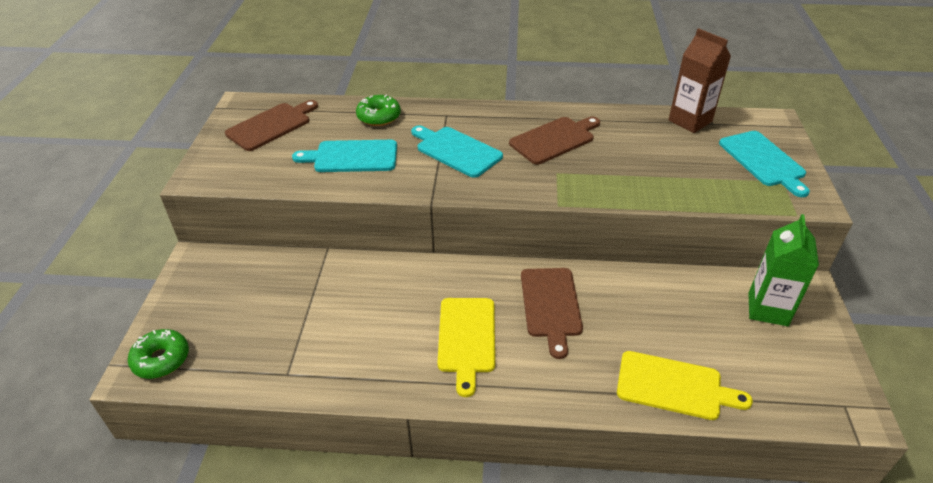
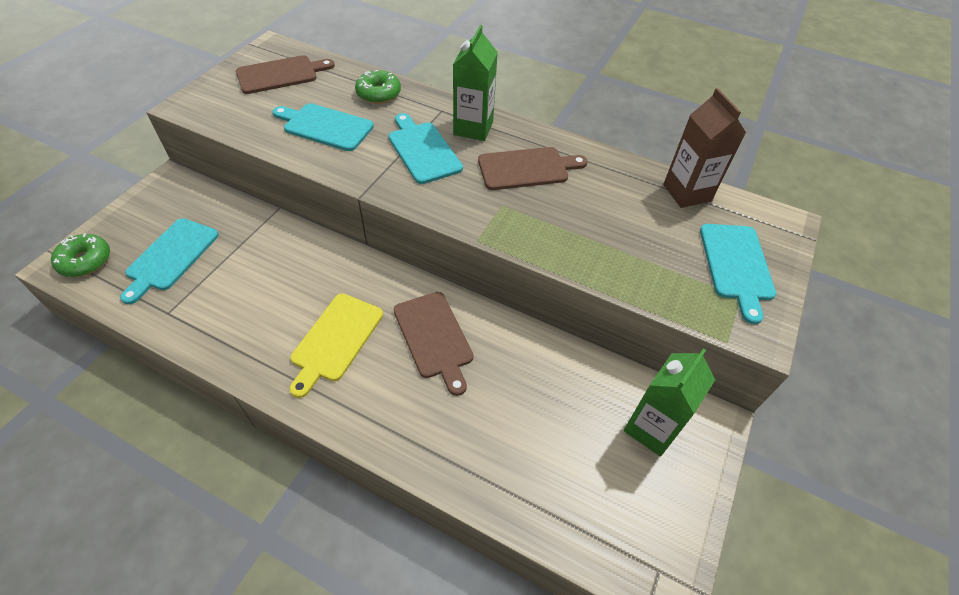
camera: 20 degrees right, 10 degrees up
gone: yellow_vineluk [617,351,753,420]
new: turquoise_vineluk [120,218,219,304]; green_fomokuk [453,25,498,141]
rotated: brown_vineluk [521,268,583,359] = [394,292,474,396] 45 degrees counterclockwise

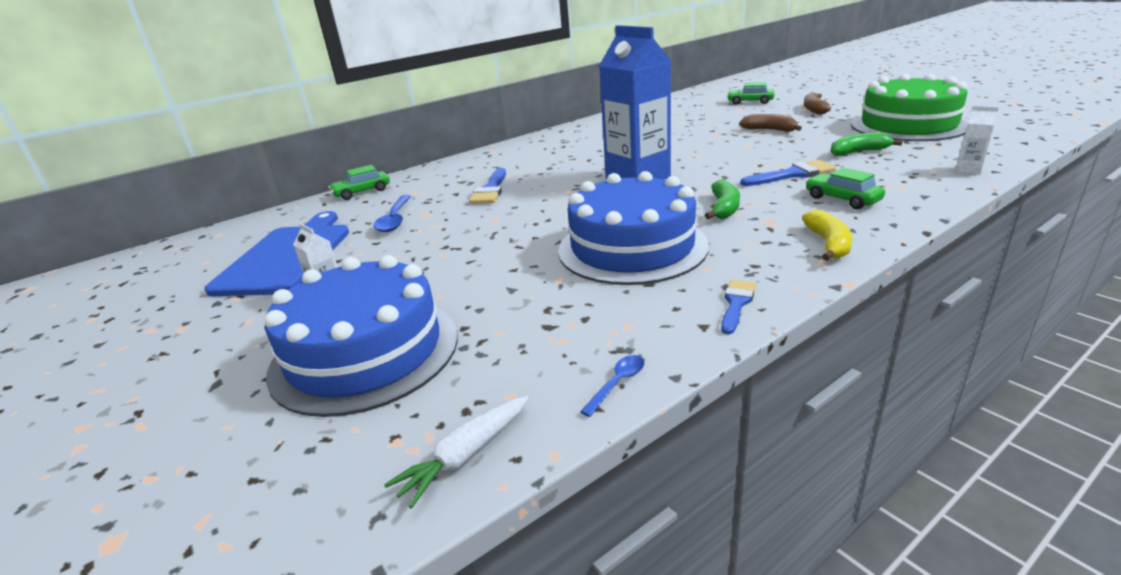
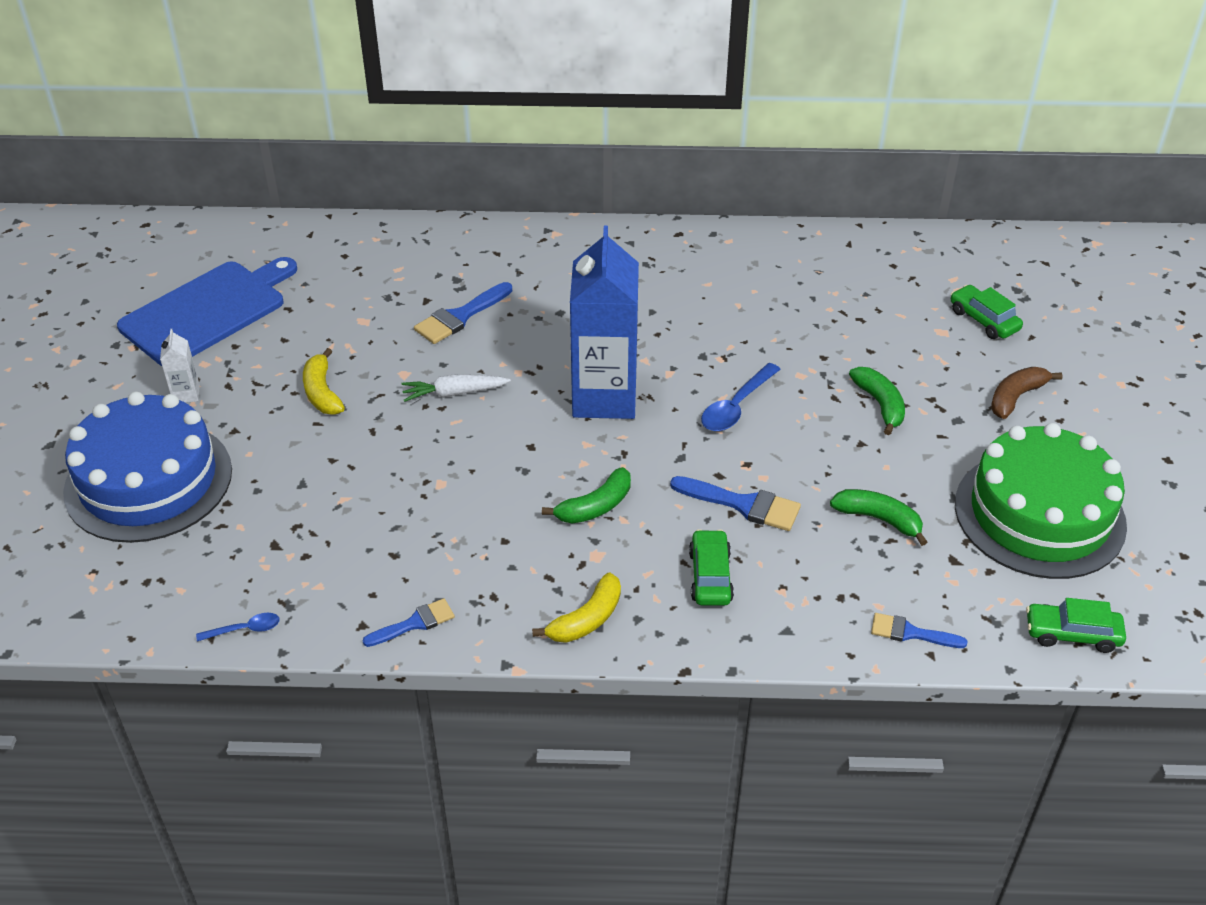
camera: 35 degrees right, 15 degrees up
gone: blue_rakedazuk [558,171,709,285]
new: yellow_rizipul [303,348,345,415]
shifted: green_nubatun [329,165,390,200] to [1026,598,1126,653]; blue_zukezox [373,195,411,232] to [701,363,781,431]; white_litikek [384,396,529,509] to [401,374,511,402]
swapped: white_fomokuk [956,106,999,175] to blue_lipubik [871,613,967,648]
repainted: brown_rizipul [739,114,802,132] to green_rizipul [849,367,905,435]

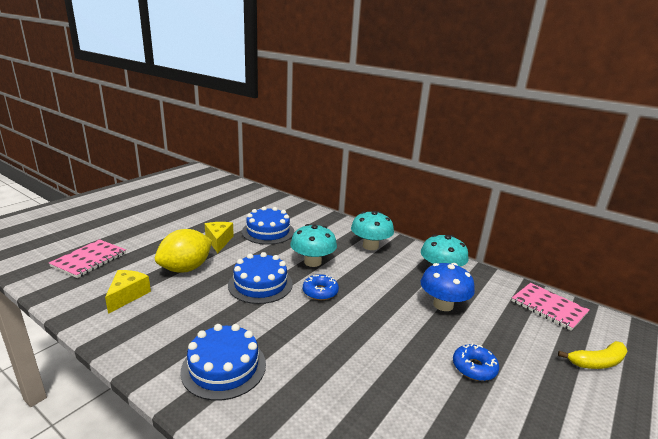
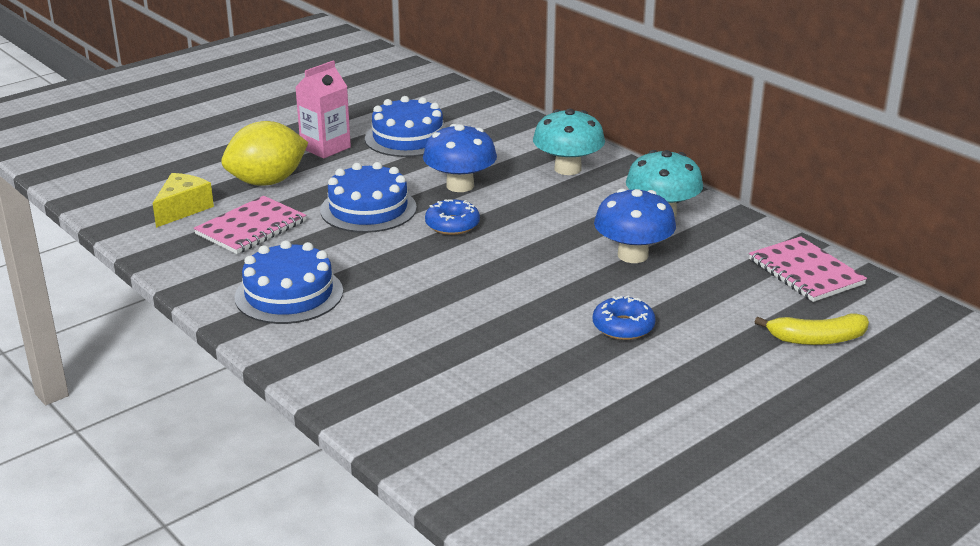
camera: 15 degrees right, 5 degrees up
shifted: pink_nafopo [49,239,126,278] to [194,196,306,254]
swapped: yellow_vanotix [205,222,234,253] to pink_fomokuk [295,60,351,159]
repainted: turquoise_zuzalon [290,224,337,267] to blue_zuzalon [423,124,497,192]

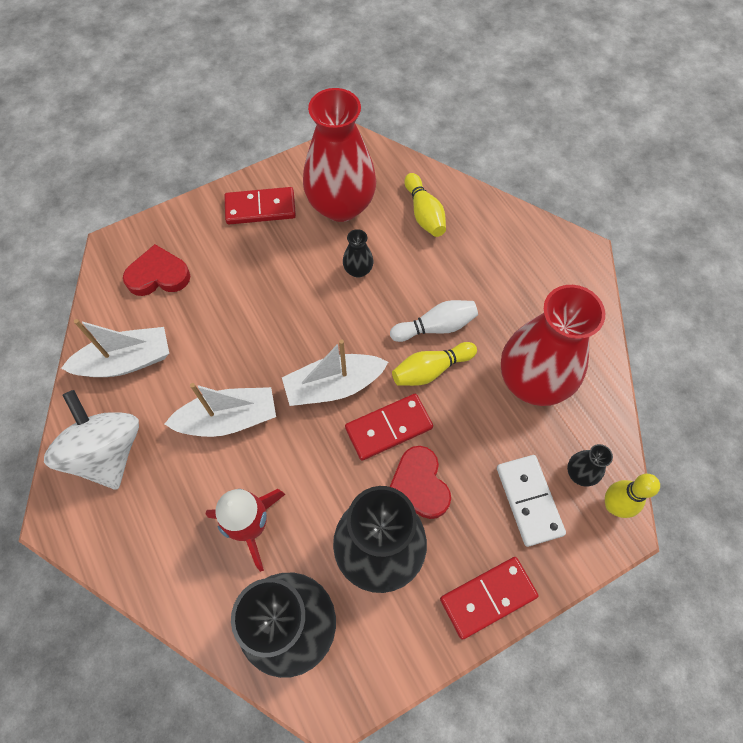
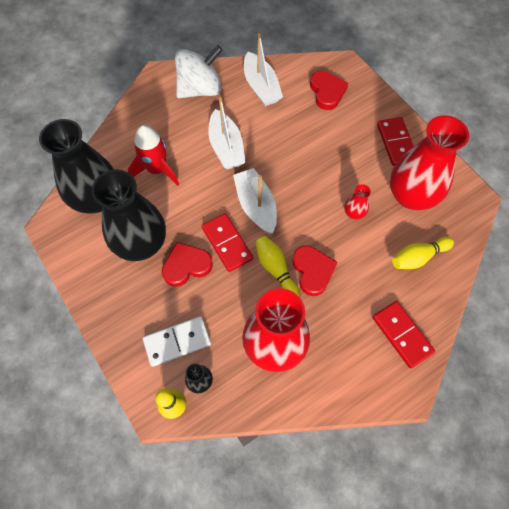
camera: 85 degrees right, 0 degrees up
shifted: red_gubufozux [440,557,539,639] to [372,301,435,368]
swapped: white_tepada [390,300,478,342] to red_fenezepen [292,246,337,296]
repainted: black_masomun [343,229,373,278] to red_masomun [345,184,371,219]

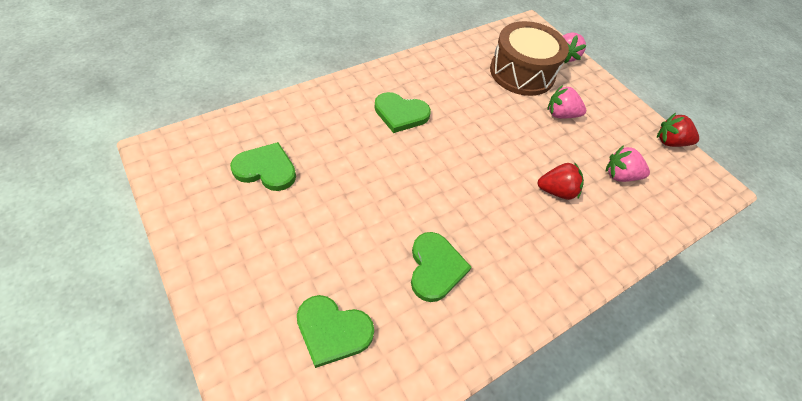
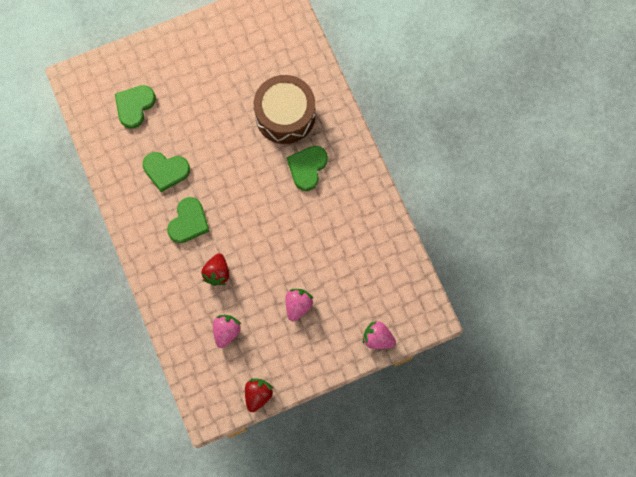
camera: 105 degrees right, 20 degrees up
shifted: green_fenezepen [230,142,296,191] to [167,197,209,243]; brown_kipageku [490,21,569,96] to [254,75,315,144]

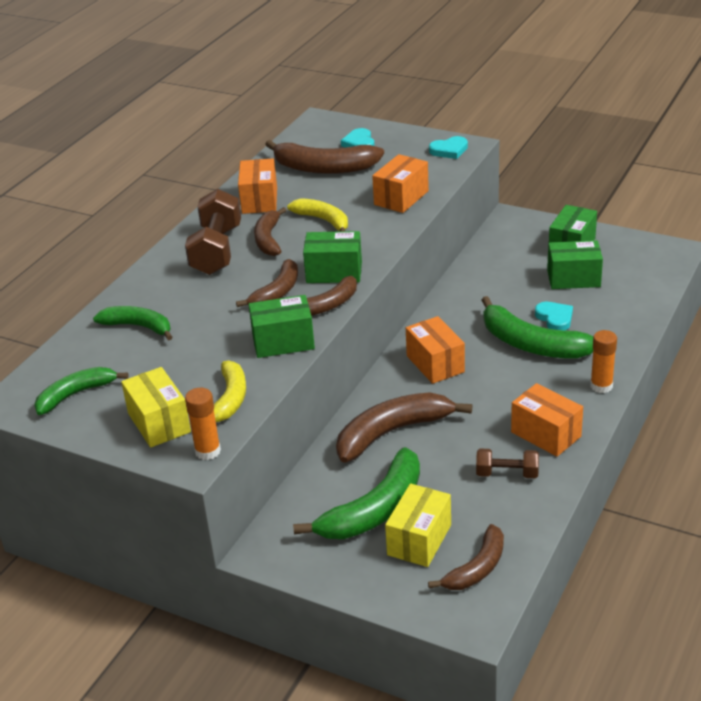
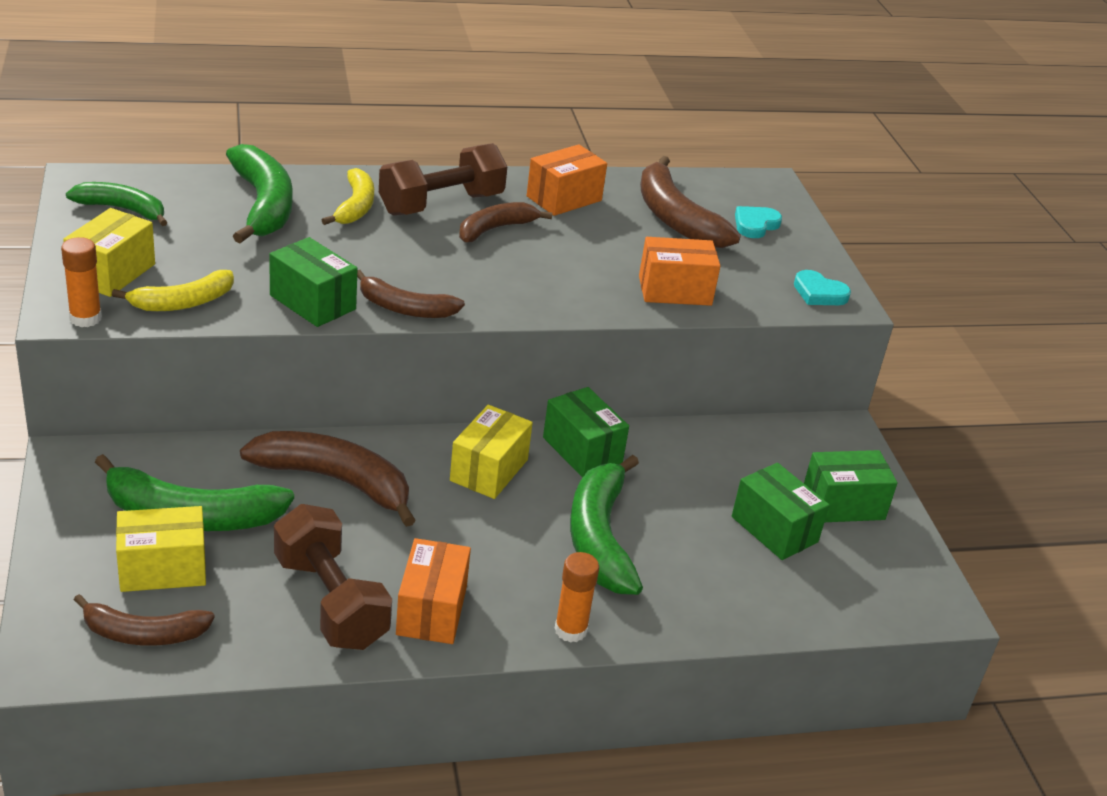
camera: 45 degrees right, 0 degrees up
gone: brown_rizipul [236,259,298,307]; turquoise_fenezepen [535,302,573,331]
shifted: yellow_rizipul [287,198,348,232] to [322,168,374,225]; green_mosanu [303,231,362,283] to [543,387,629,478]
repainted: orange_mosanu [406,316,465,384] to yellow_mosanu [450,405,533,499]
scaled: green_rizipul [93,306,172,340] = [226,144,292,243] x1.60; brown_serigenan [476,449,539,478] = [274,504,392,650] x1.83

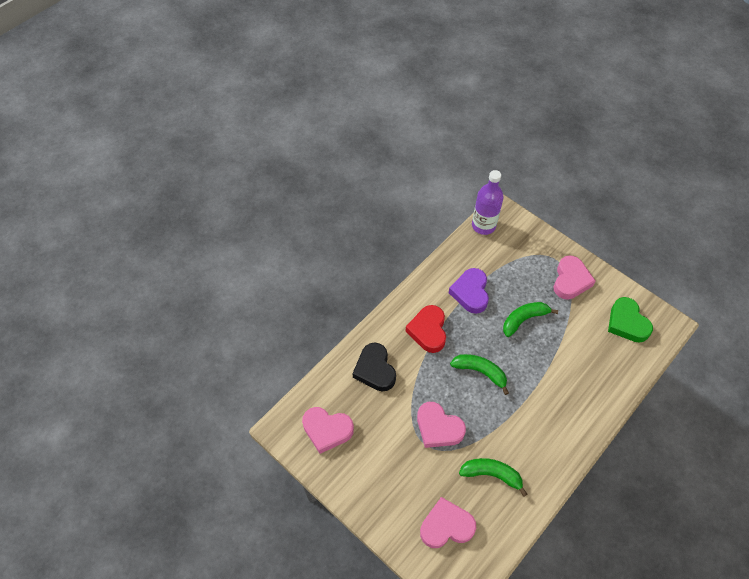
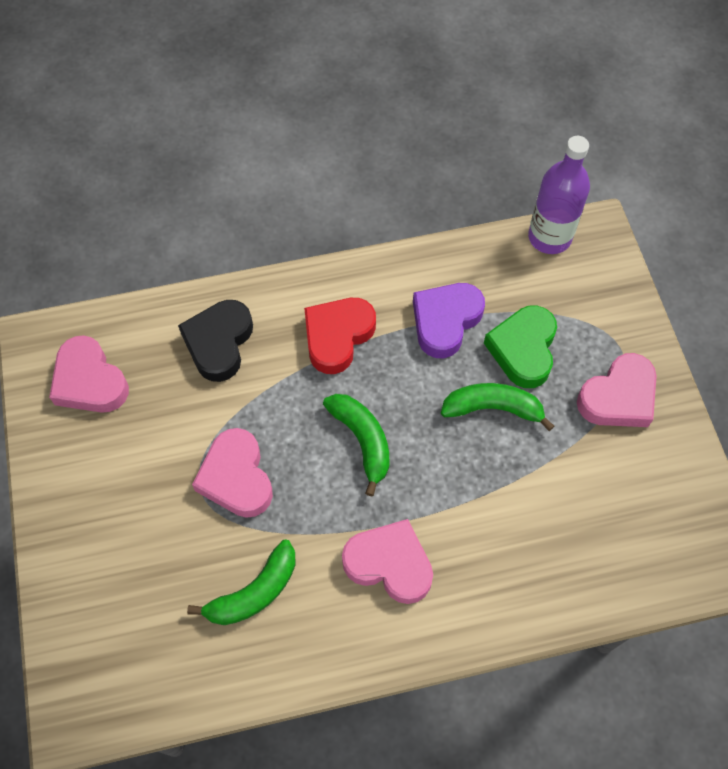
camera: 35 degrees right, 5 degrees up
shifted: pink_fenezepen [420,497,476,548] to [342,519,433,604]; green_fenezepen [608,297,653,343] to [484,305,557,388]
rotated: green_rizipul [459,458,527,497] = [187,540,296,625] 90 degrees clockwise

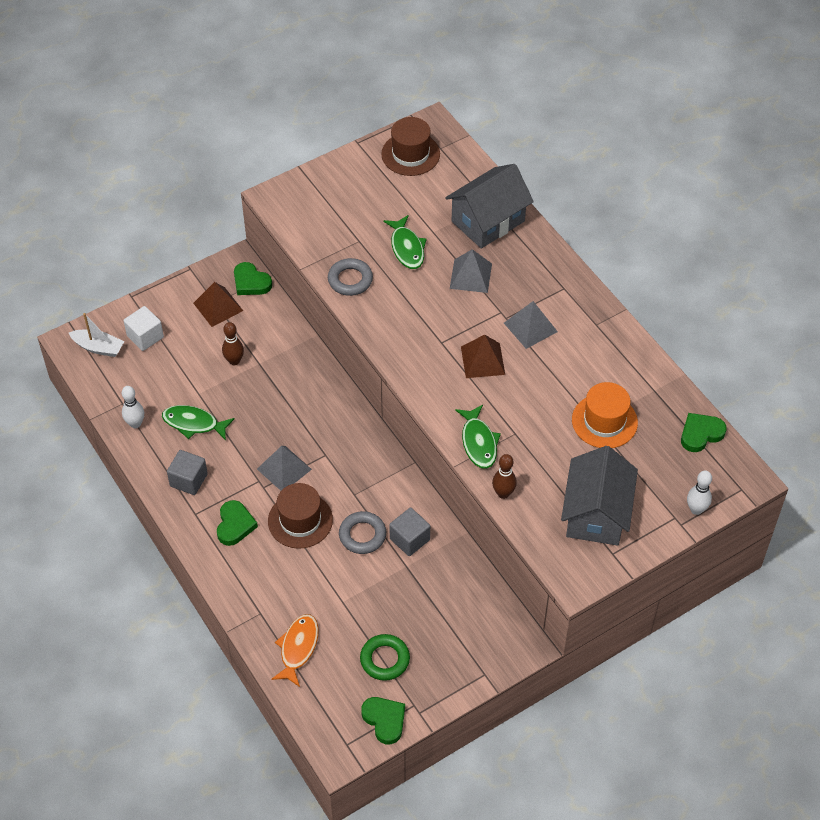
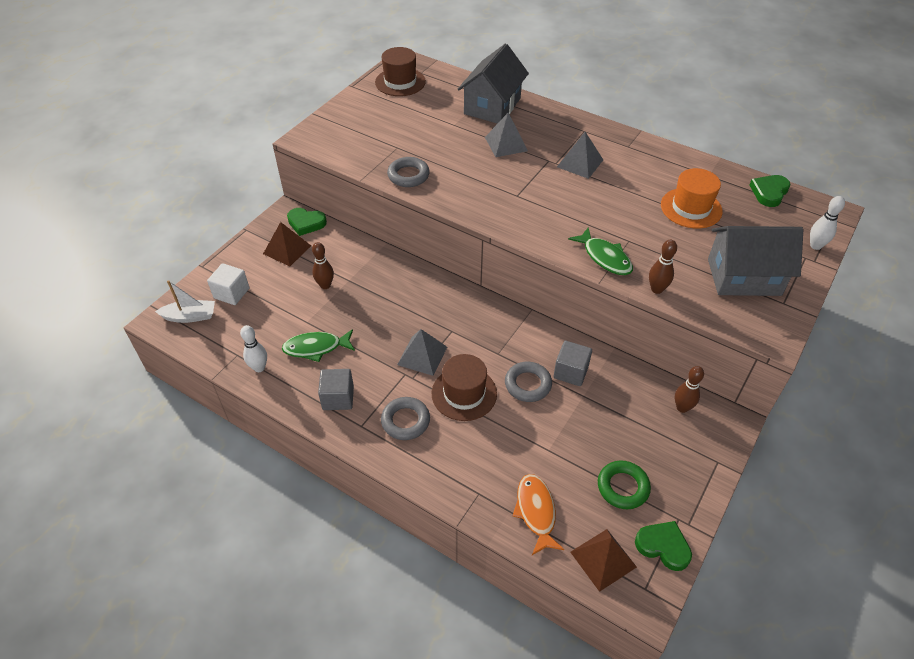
camera: 25 degrees left, 5 degrees down
gone: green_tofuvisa [383,215,427,269]
new: brown_tepada [675,366,704,413]
shifted: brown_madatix [461,334,505,378] to [570,529,637,592]
swapped: green_fenezepen [217,500,258,546] to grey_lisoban [381,397,430,440]
rotated: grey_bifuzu [561,446,638,546] = [708,226,803,296] 75 degrees counterclockwise

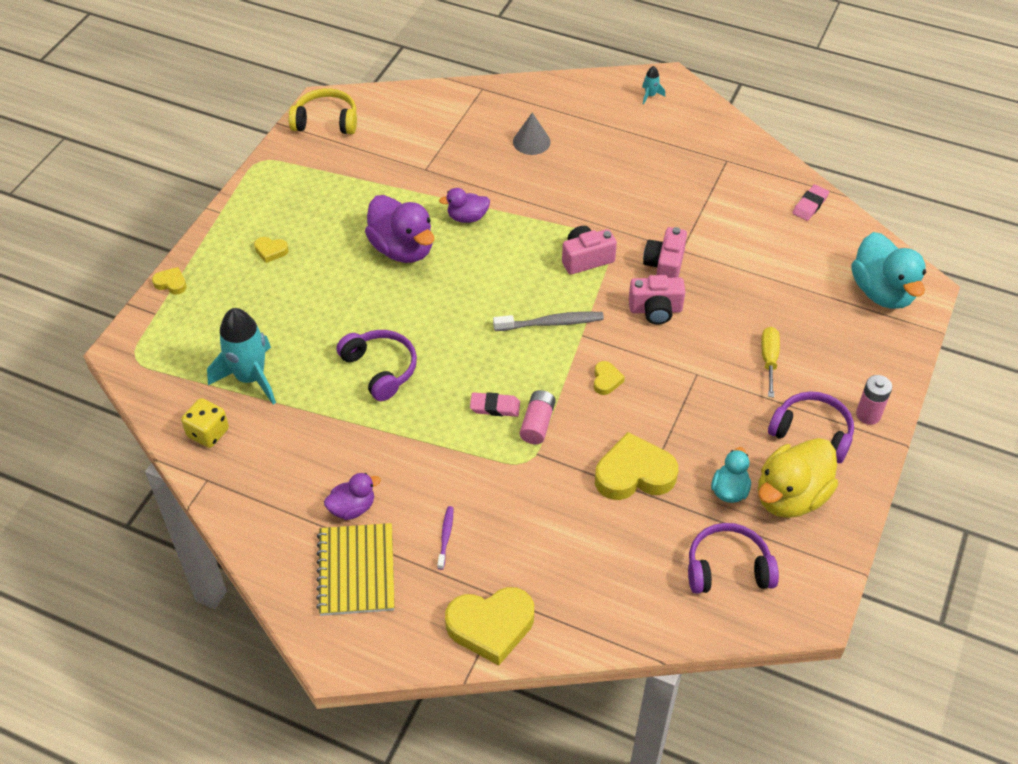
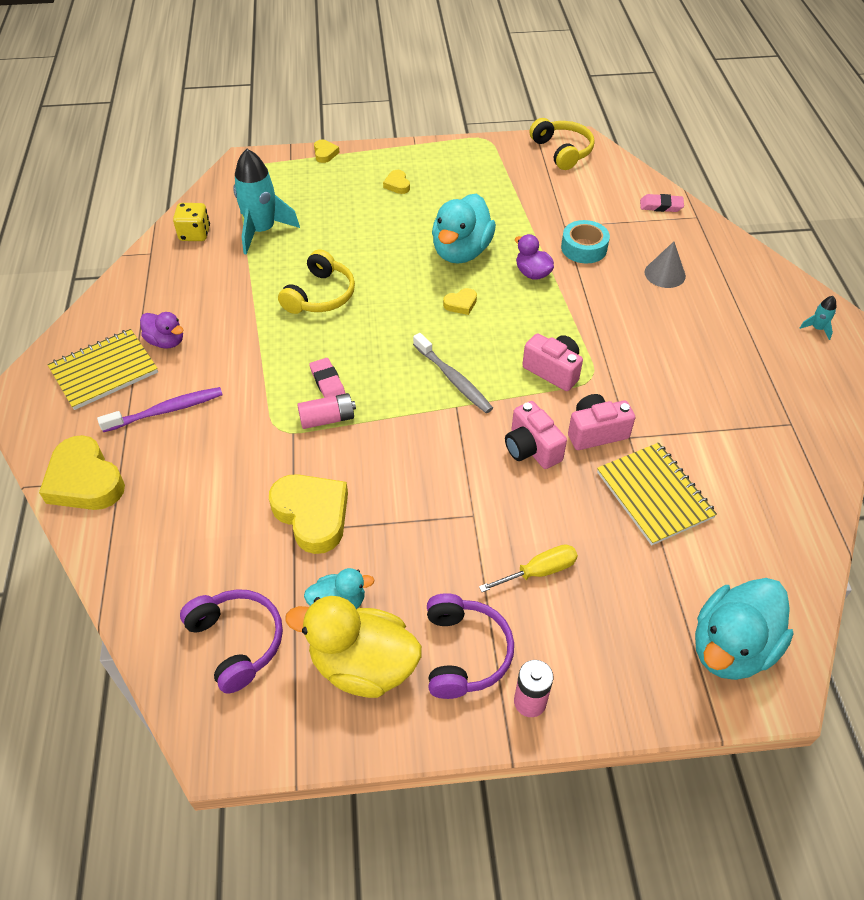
camera: 60 degrees right, 0 degrees up
new: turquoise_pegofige [561,220,610,263]; yellow_nafopo [597,443,717,546]
shifted: yellow_fenezepen [594,361,625,395] to [443,288,477,315]; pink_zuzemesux [793,184,829,221] to [640,194,684,212]
repainted: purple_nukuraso [336,330,417,401] to yellow_nukuraso [278,249,355,314]; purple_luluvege [365,195,434,263] to turquoise_luluvege [432,193,496,264]
scaled: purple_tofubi [437,506,453,570] = [97,387,223,432] x1.74

